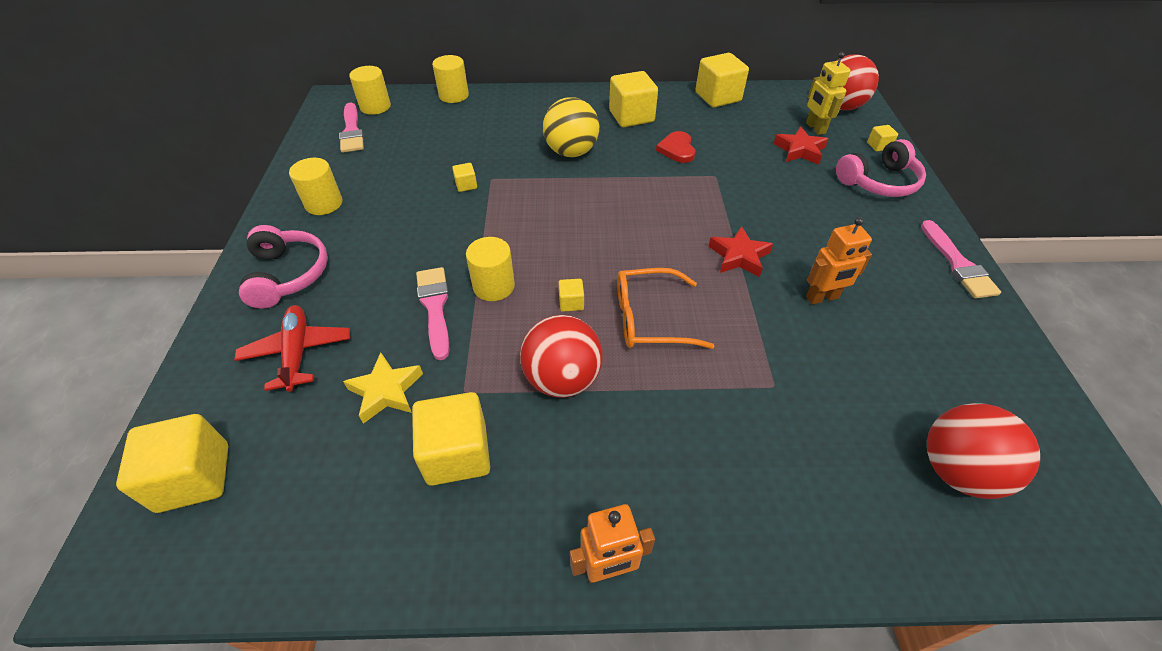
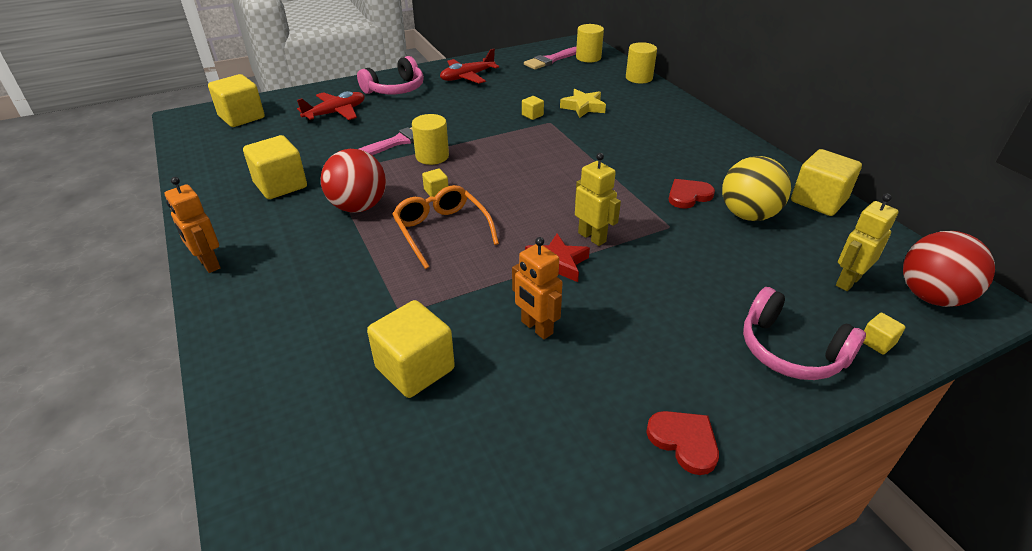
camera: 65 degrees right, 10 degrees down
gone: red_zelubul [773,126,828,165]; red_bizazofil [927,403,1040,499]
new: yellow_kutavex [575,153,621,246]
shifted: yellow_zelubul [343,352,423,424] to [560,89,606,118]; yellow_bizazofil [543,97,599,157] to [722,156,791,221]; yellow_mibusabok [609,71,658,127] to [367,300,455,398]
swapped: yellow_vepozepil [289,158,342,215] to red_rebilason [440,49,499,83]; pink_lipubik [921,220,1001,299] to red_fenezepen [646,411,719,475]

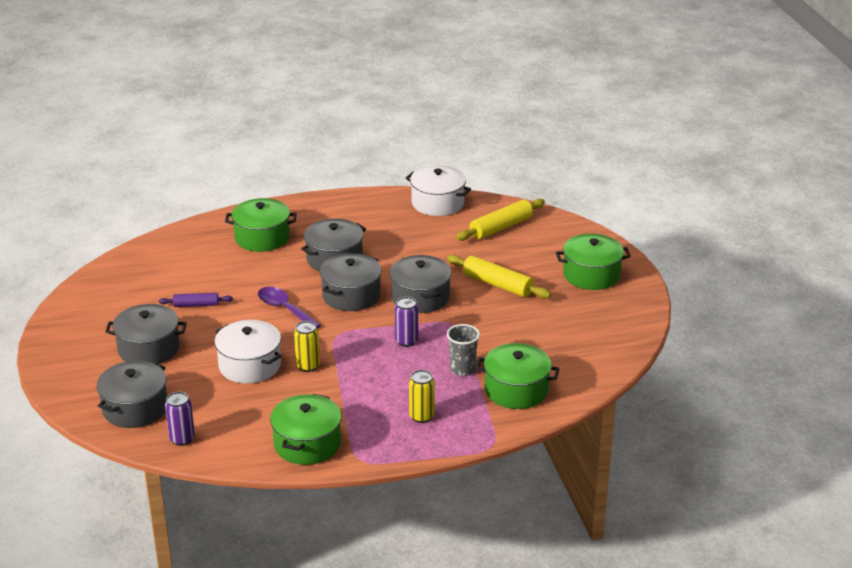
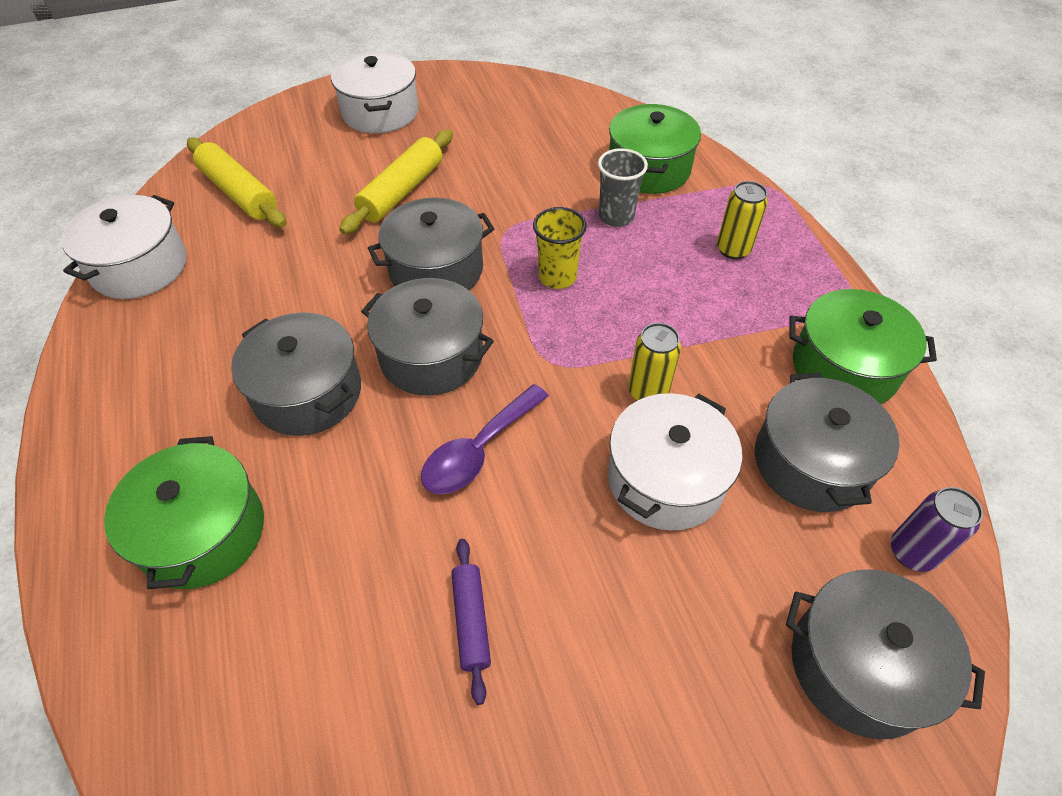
camera: 95 degrees left, 20 degrees up
shifted: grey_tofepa [105,304,187,364] to [755,373,900,512]
swapped: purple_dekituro [394,297,418,347] to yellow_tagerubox [533,207,587,289]
repainted: green_tofepa [556,234,631,290] to white_tofepa [331,51,418,133]

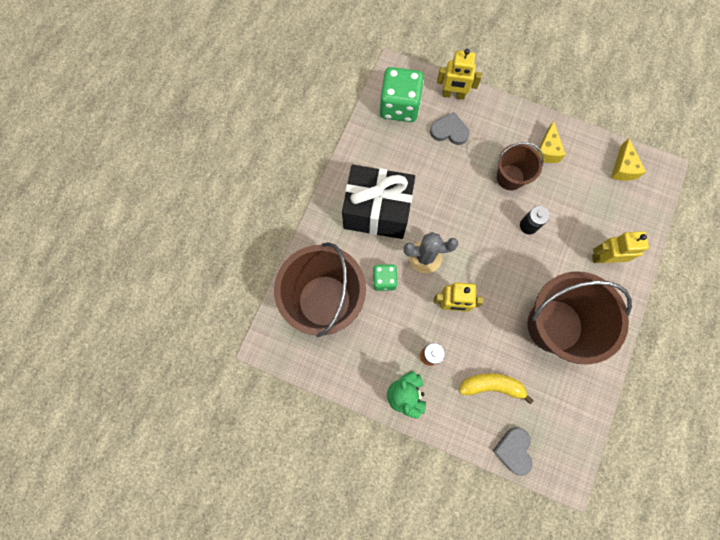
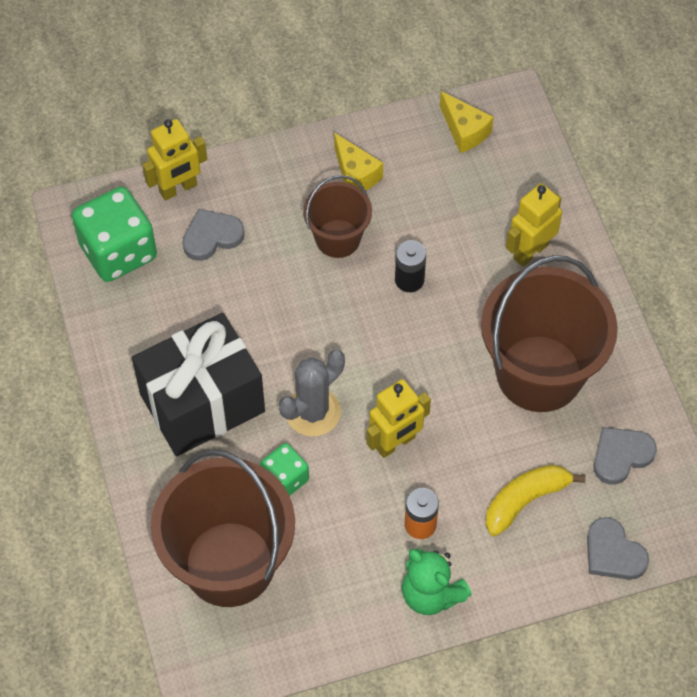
camera: 40 degrees left, 15 degrees down
new: grey_fenezepen [593,427,657,485]

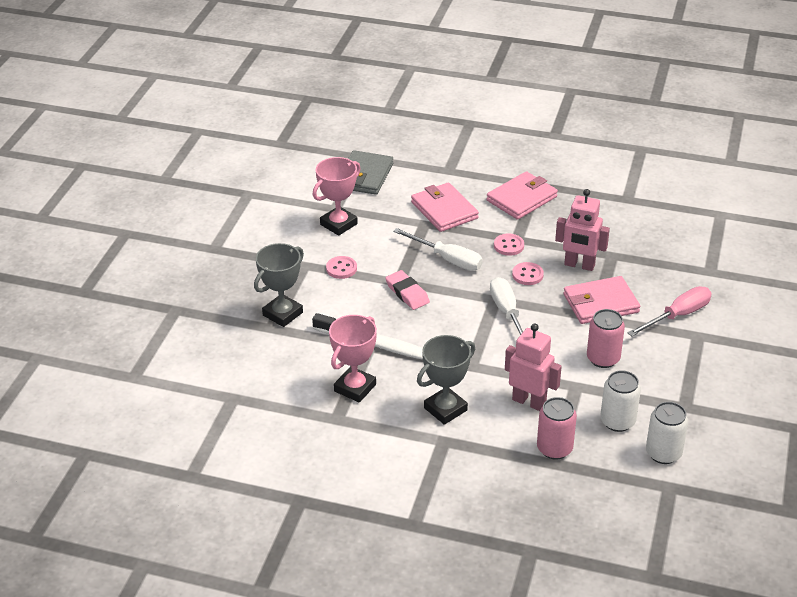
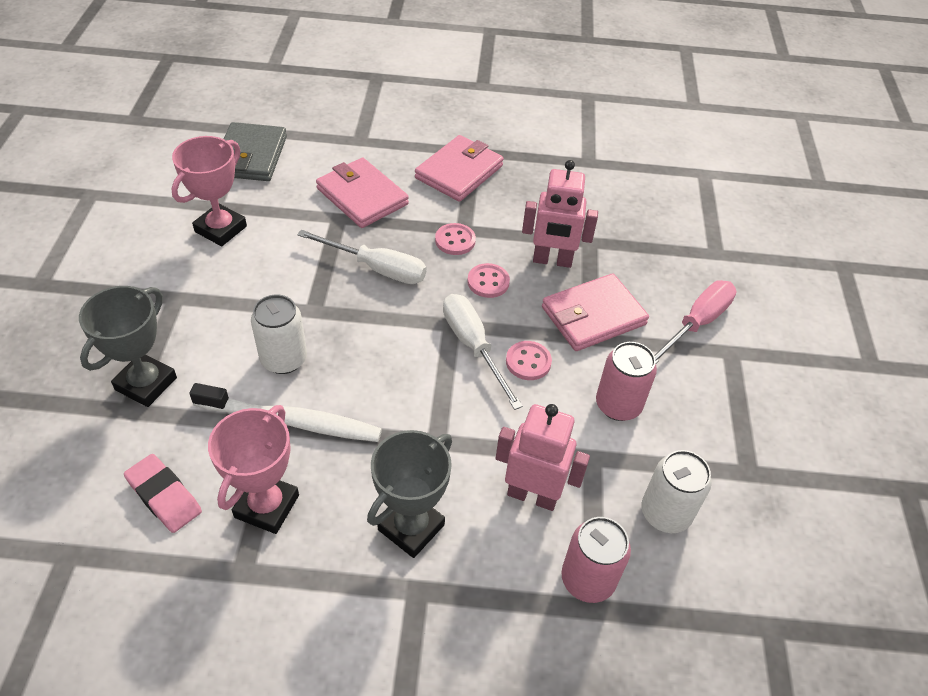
camera: 15 degrees left, 10 degrees up
shifted: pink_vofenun [326,256,357,279] to [506,341,552,380]; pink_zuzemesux [385,270,430,310] to [124,454,202,533]; white_dekituro [646,402,688,464] to [251,294,307,374]

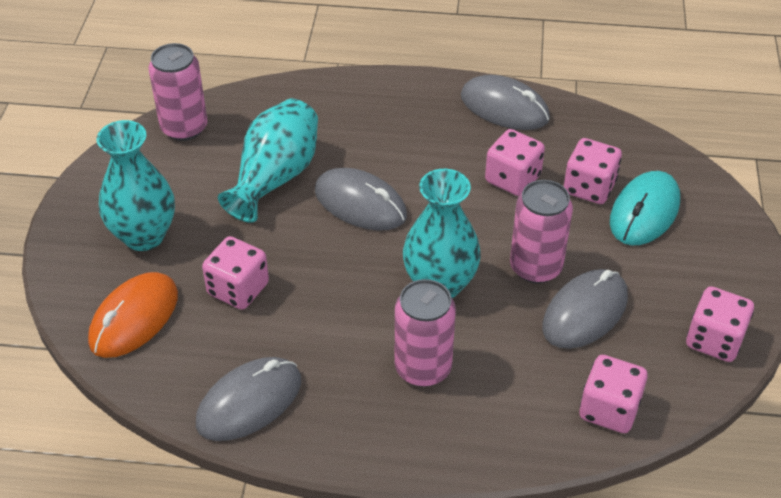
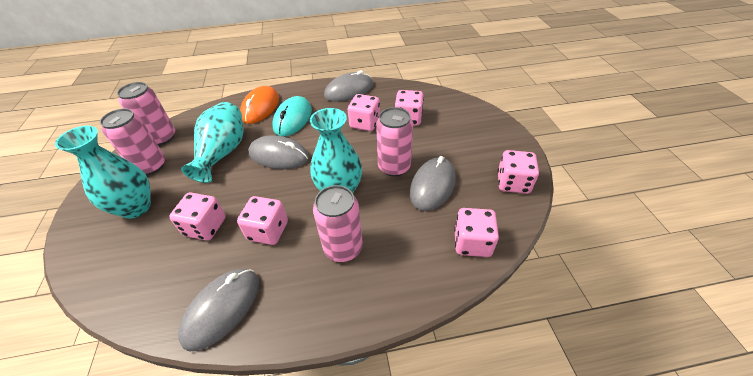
camera: 15 degrees left, 0 degrees up
new: pink_dekituro [100,108,165,175]; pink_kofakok [237,196,288,245]
shifted: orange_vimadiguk [88,272,178,358] to [240,86,279,124]; turquoise_vimadiguk [610,171,680,245] to [272,96,312,136]
rotated: grey_vimadiguk [461,75,550,130] = [324,70,373,102] 45 degrees counterclockwise

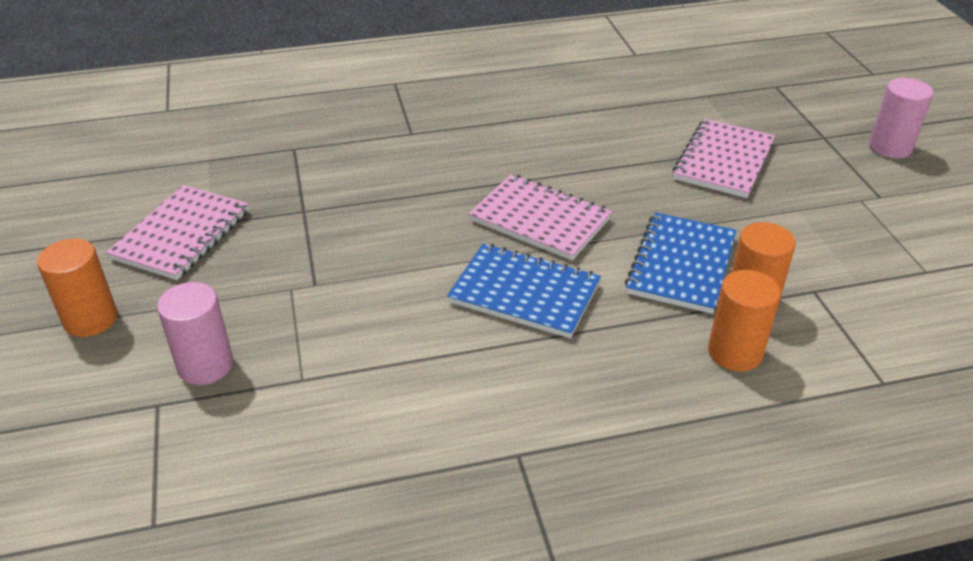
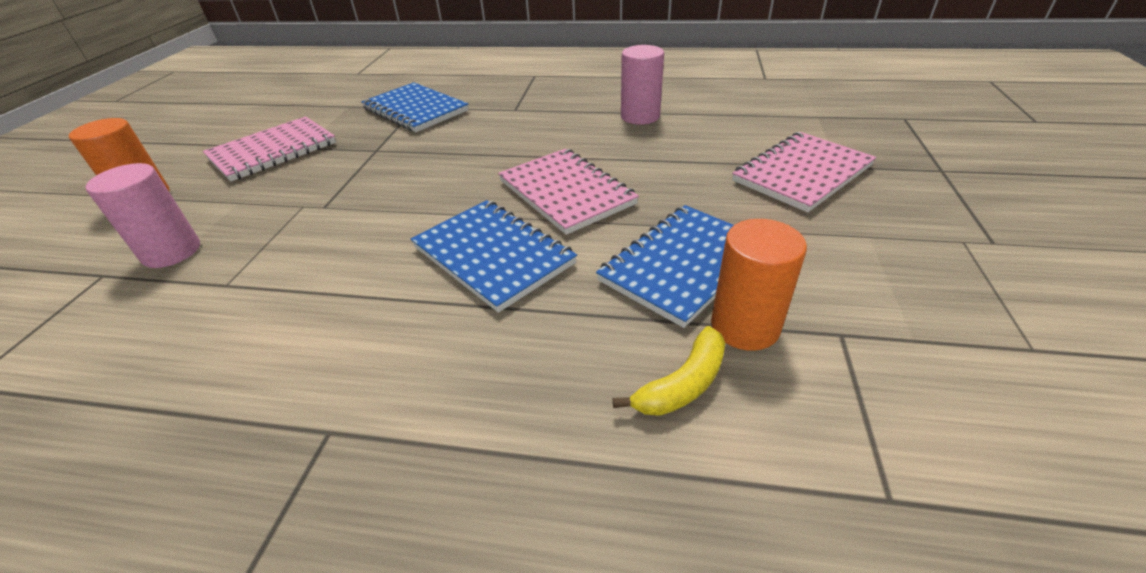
camera: 25 degrees right, 0 degrees up
new: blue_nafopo [361,82,469,132]
shifted: pink_vepozepil [869,78,934,158] to [621,45,664,125]
swapped: orange_vepozepil [708,270,781,371] to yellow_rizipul [613,326,725,416]

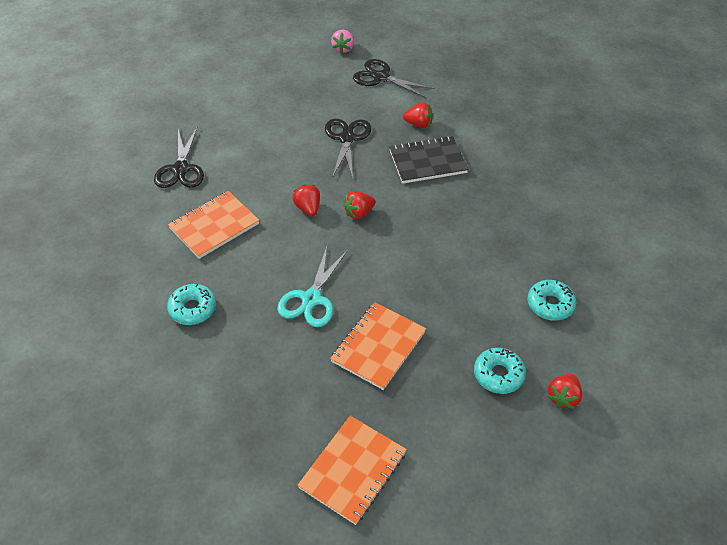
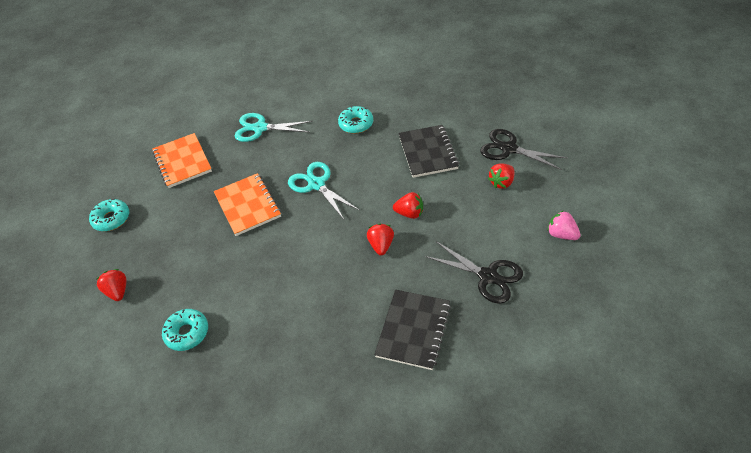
camera: 125 degrees right, 0 degrees up
gone: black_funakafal [353,59,435,98]
new: turquoise_funakafal [235,113,313,142]
shifted: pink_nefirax [331,29,354,54] to [547,211,581,240]; red_nefirax [403,102,433,128] to [488,164,515,189]; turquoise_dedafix [474,348,526,394] to [89,199,129,232]
repainted: orange_nafopo [168,191,259,259] to black_nafopo [399,125,459,178]

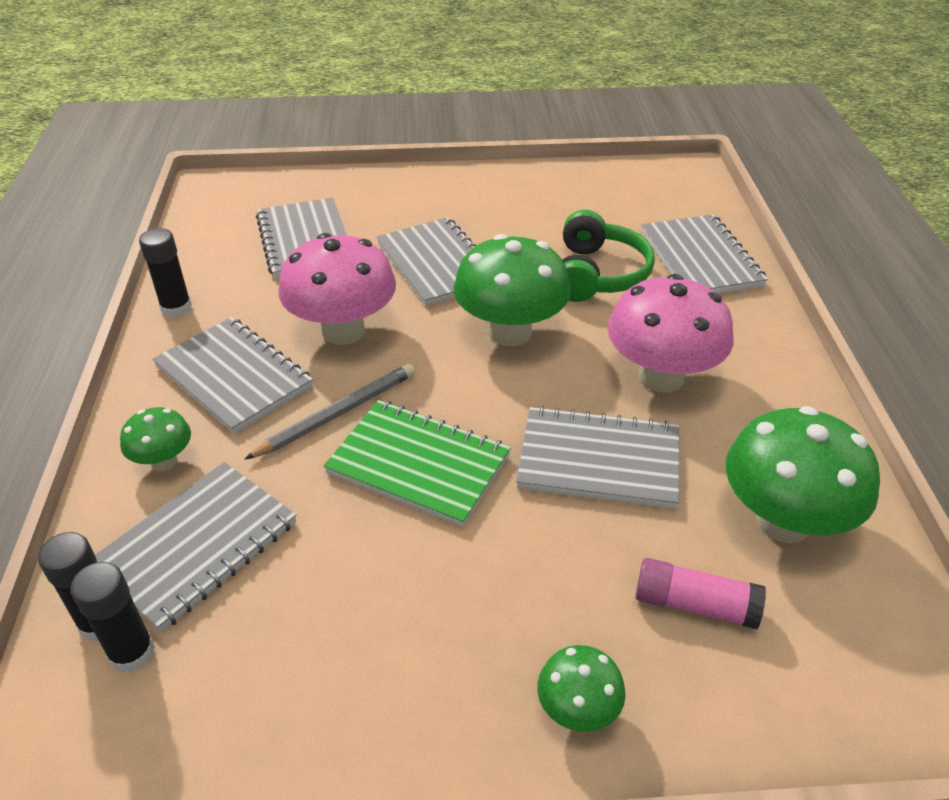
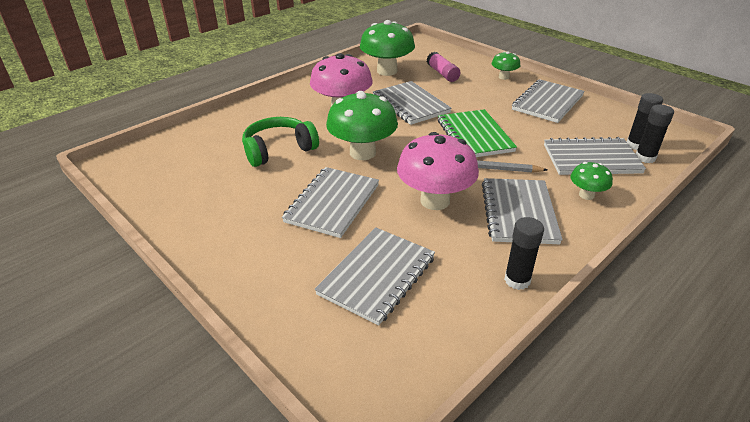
camera: 130 degrees left, 5 degrees down
shifted: grey_nafopo [642,214,768,294] to [512,79,585,123]

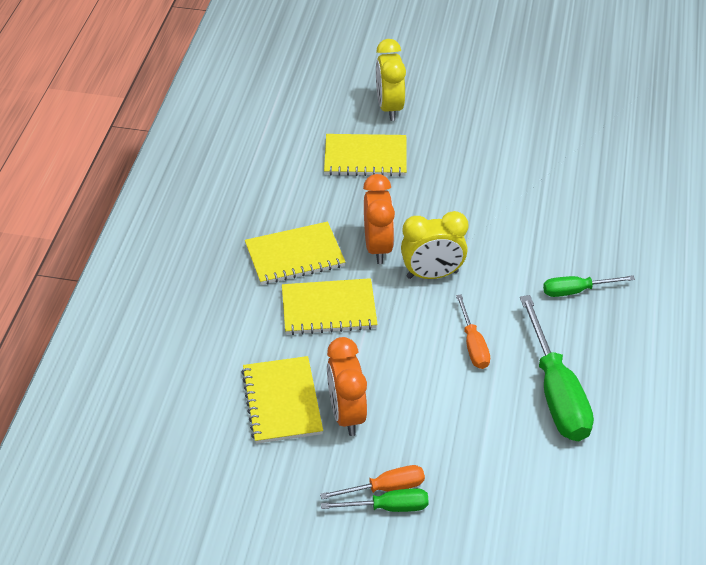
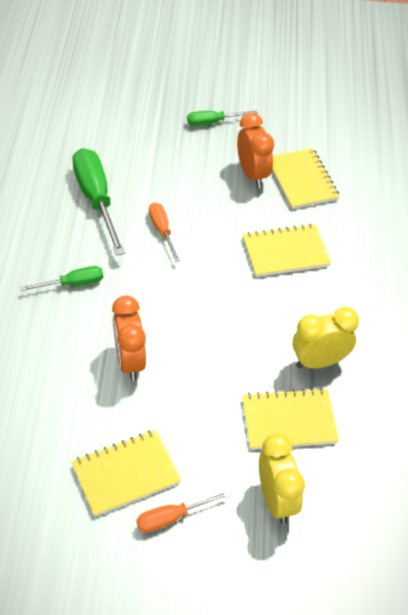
camera: 170 degrees right, 5 degrees up
shifted: yellow_nafopo [245,222,345,285] to [71,430,181,517]; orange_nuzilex [320,465,425,499] to [136,491,231,533]; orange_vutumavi [363,174,395,264] to [112,295,146,381]; yellow_vutumavi [401,211,468,279] to [293,307,359,368]

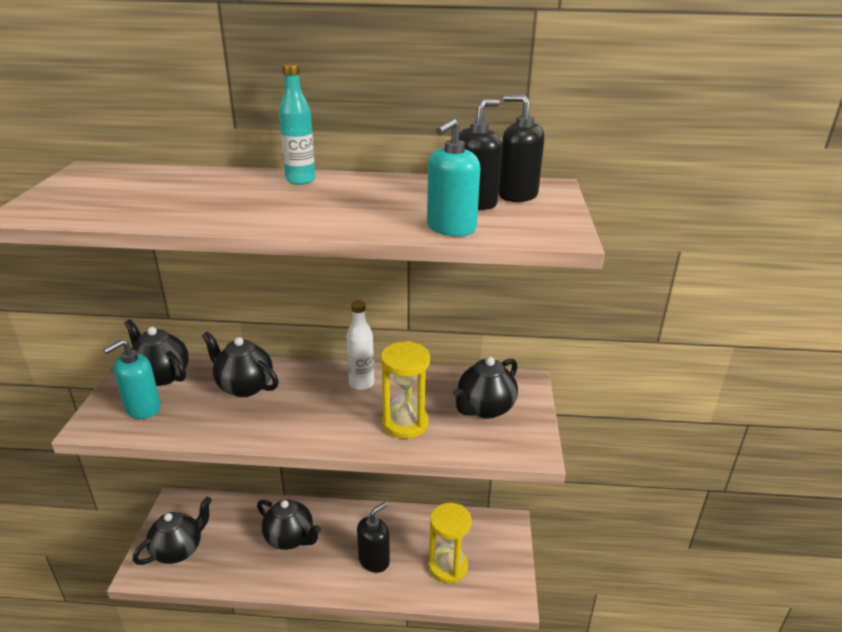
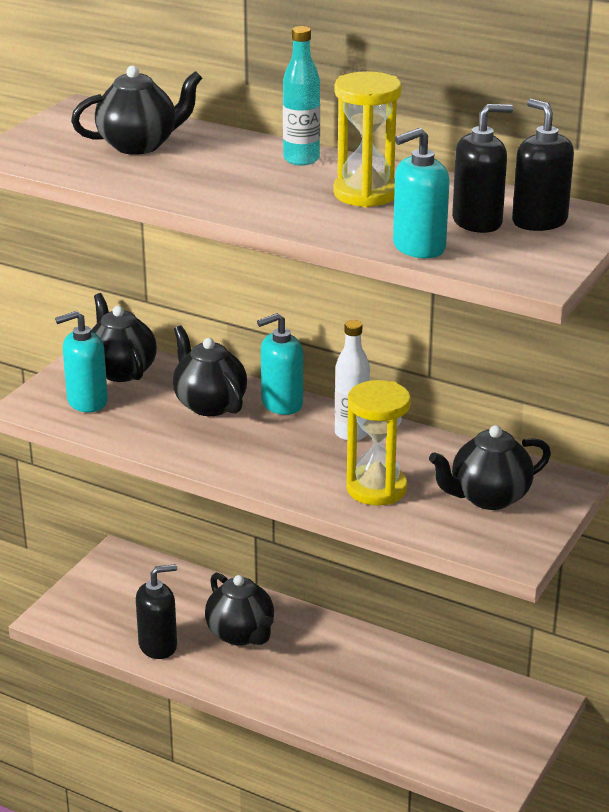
camera: 25 degrees right, 0 degrees up
new: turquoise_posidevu [257,313,303,415]
shifted: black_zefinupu [133,497,212,565] to [71,65,202,155]; black_posidevu [357,502,390,573] to [136,564,177,659]; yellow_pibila [429,503,472,583] to [333,71,402,207]

